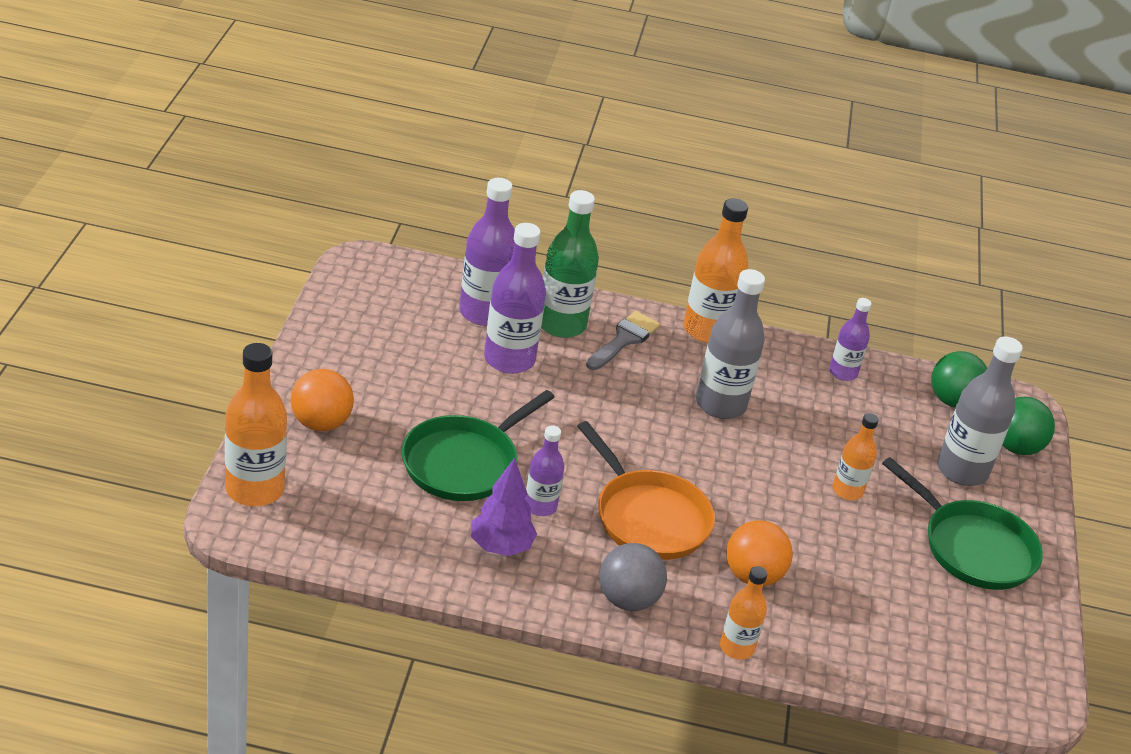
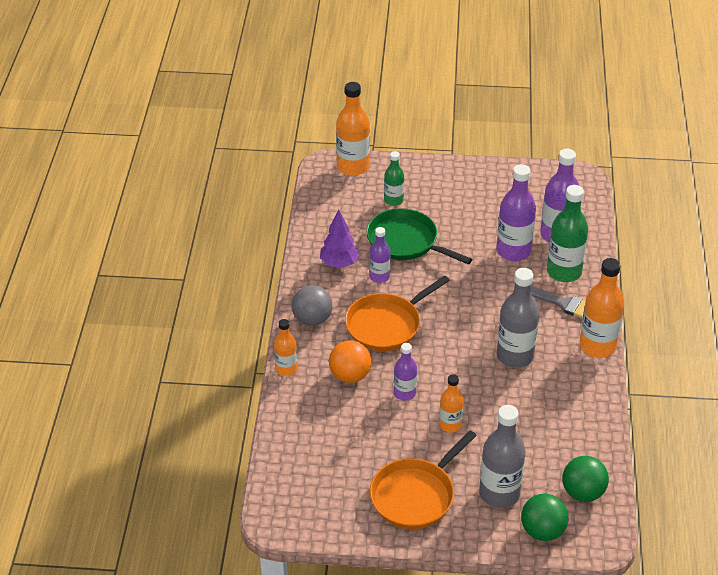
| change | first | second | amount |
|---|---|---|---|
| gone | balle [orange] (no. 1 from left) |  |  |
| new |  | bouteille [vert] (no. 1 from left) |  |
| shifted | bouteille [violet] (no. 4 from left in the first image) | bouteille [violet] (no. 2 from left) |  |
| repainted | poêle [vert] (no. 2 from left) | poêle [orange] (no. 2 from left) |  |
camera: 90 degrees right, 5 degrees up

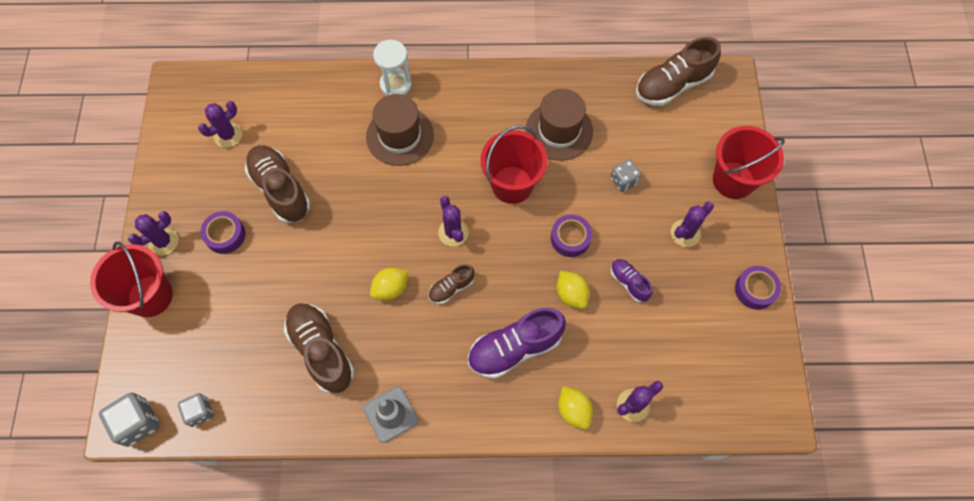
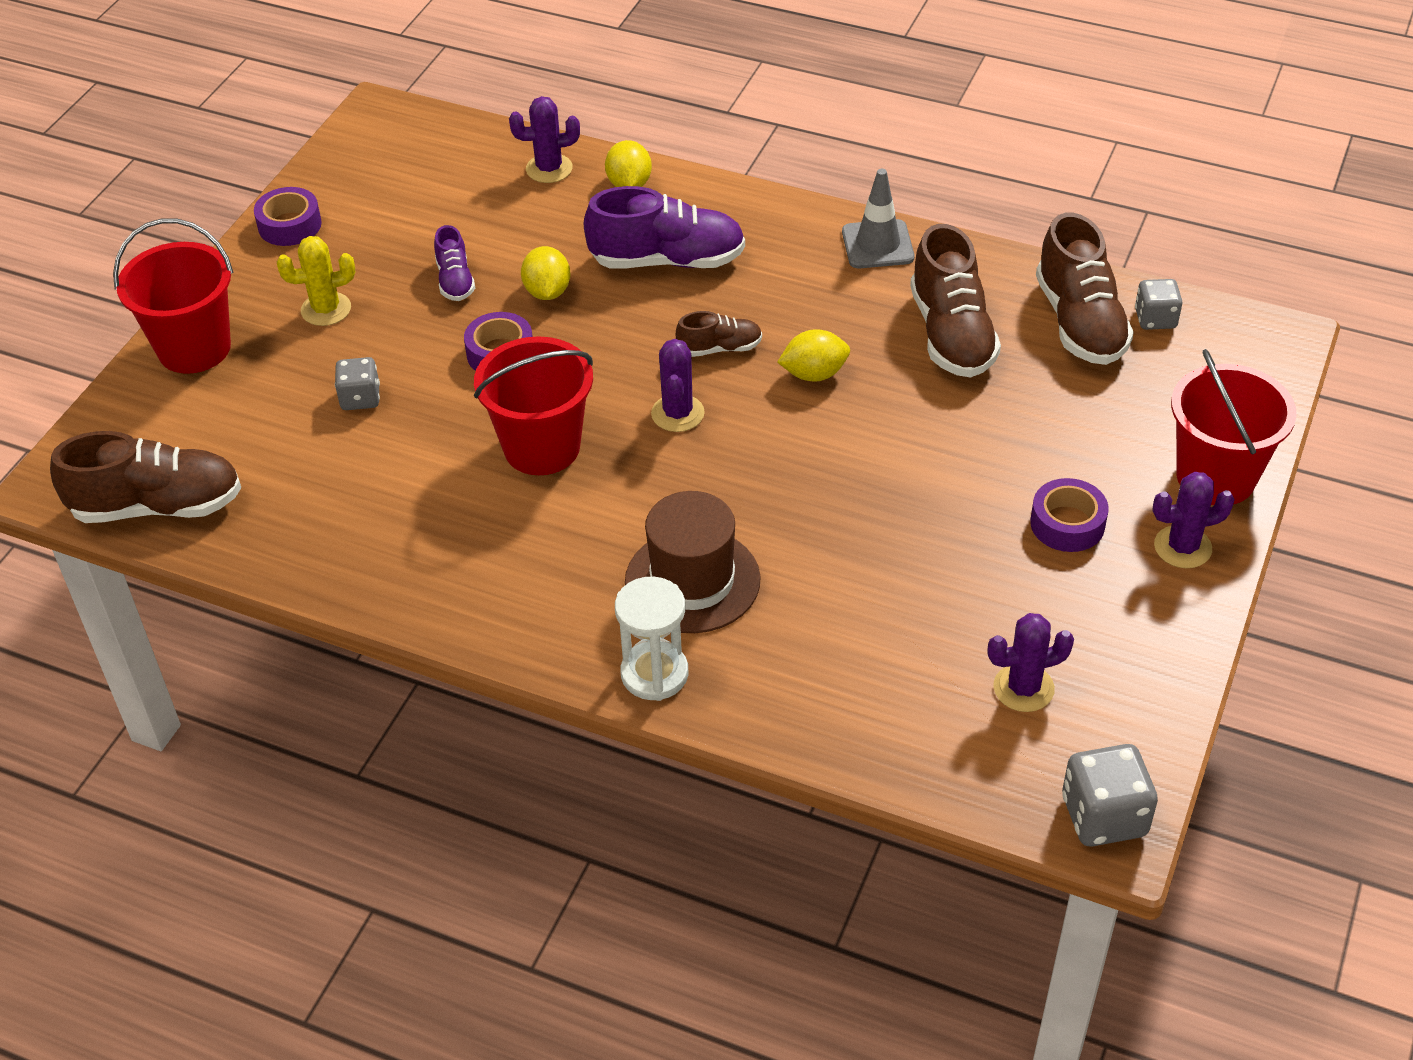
| change | first | second | amount |
|---|---|---|---|
| gone | chapeau [marron] (no. 2 from left) |  |  |
| shifted | dé [gris] (no. 1 from left in the first image) | dé [gris] (no. 2 from left) |  |
| shifted | chaussure [marron] (no. 1 from left in the first image) | chaussure [marron] (no. 4 from left) |  |
| repainted | cactus [violet] (no. 5 from left) | cactus [jaune] |  |
camera: 155 degrees left, 20 degrees down

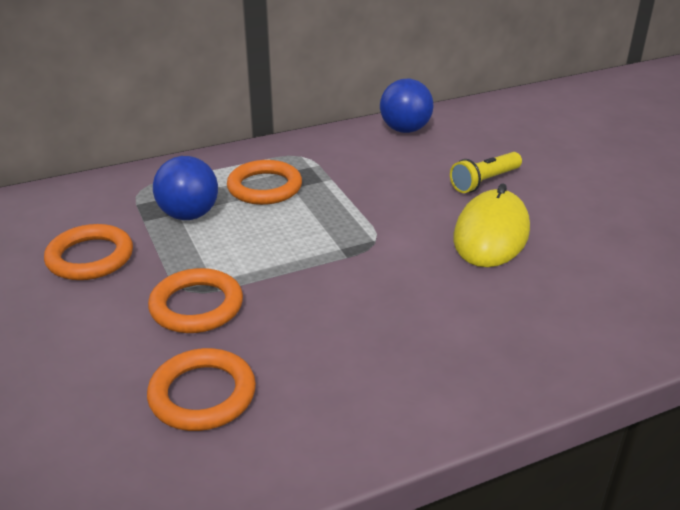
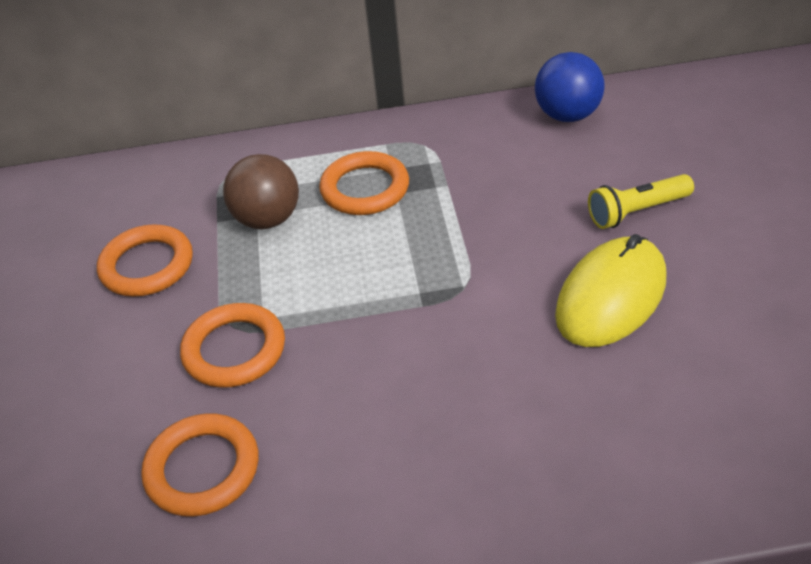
| change | first | second | amount |
|---|---|---|---|
| repainted | balle [bleu] (no. 1 from left) | balle [marron] |  |
camera: 20 degrees right, 10 degrees up

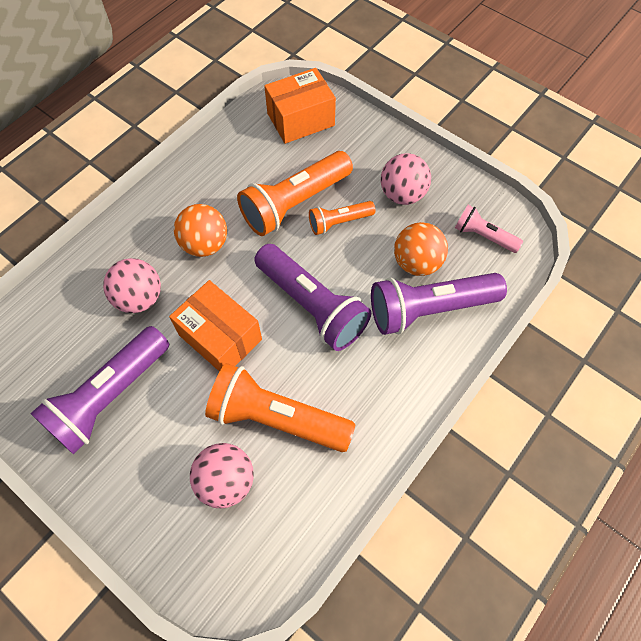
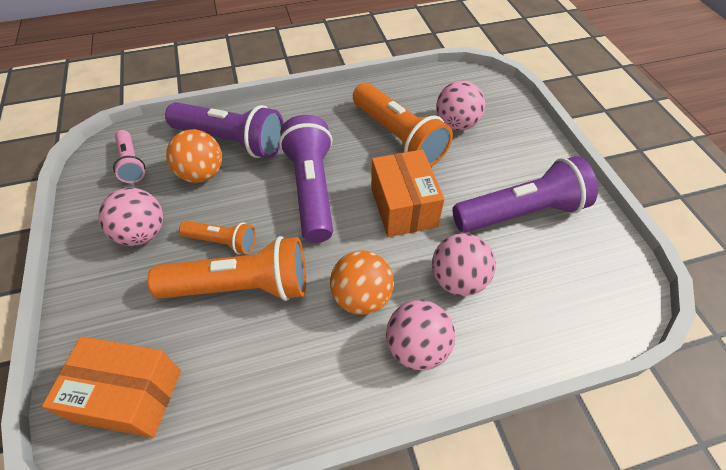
| change | first | second | amount |
|---|---|---|---|
| new |  | balle [rose] (no. 2 from left) |  |
camera: 145 degrees left, 10 degrees down

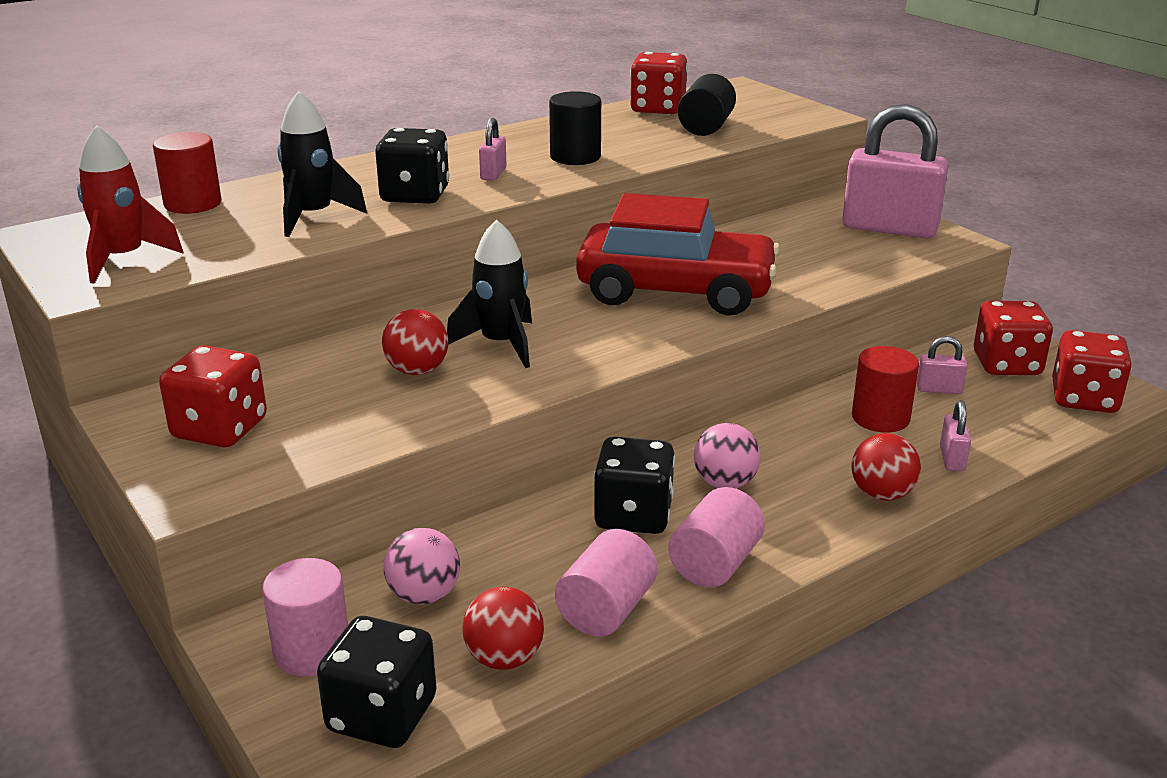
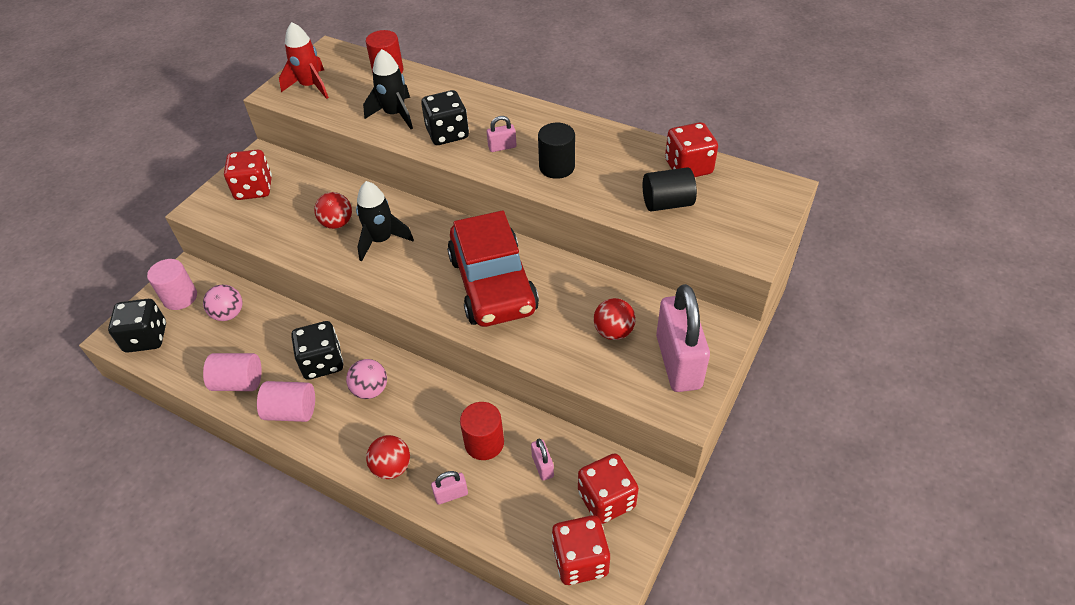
| change | first | second | amount |
|---|---|---|---|
| shifted | balle [rouge] (no. 2 from left in the first image) | balle [rouge] (no. 3 from left) |  |
camera: 65 degrees right, 20 degrees up

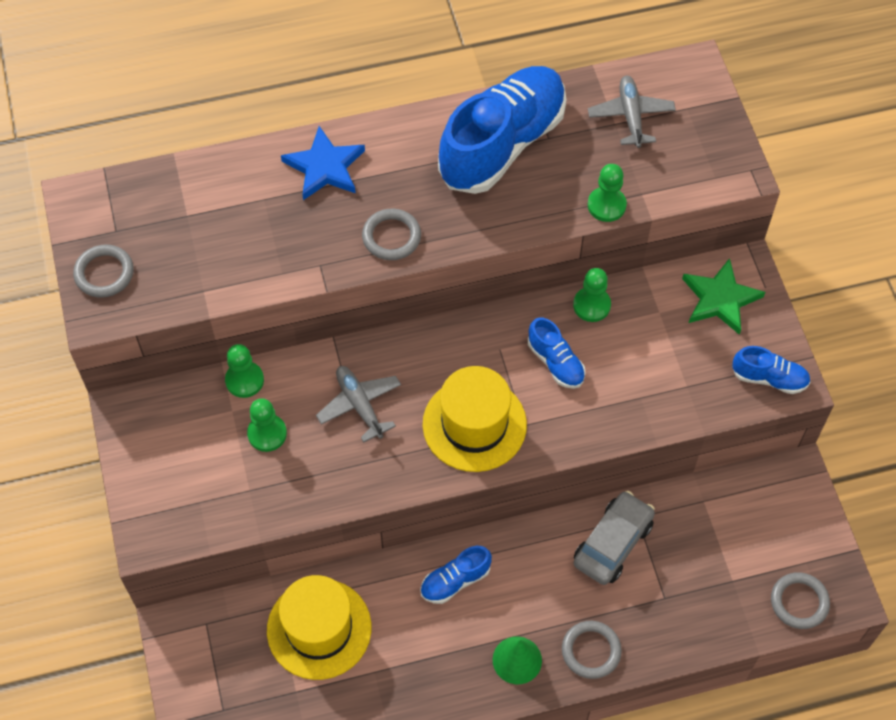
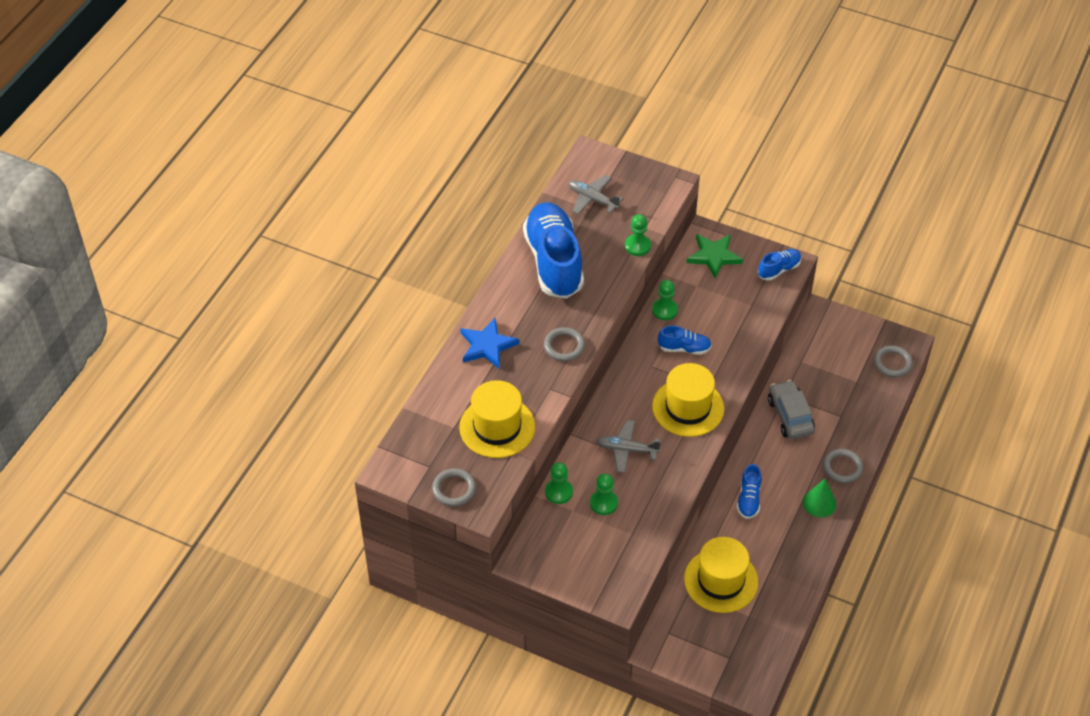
| change | first | second | amount |
|---|---|---|---|
| new |  | chapeau [jaune] (no. 1 from left) |  |
camera: 50 degrees left, 10 degrees down

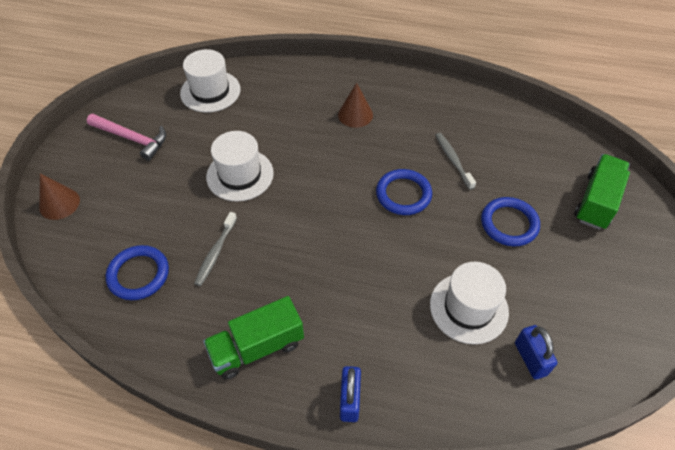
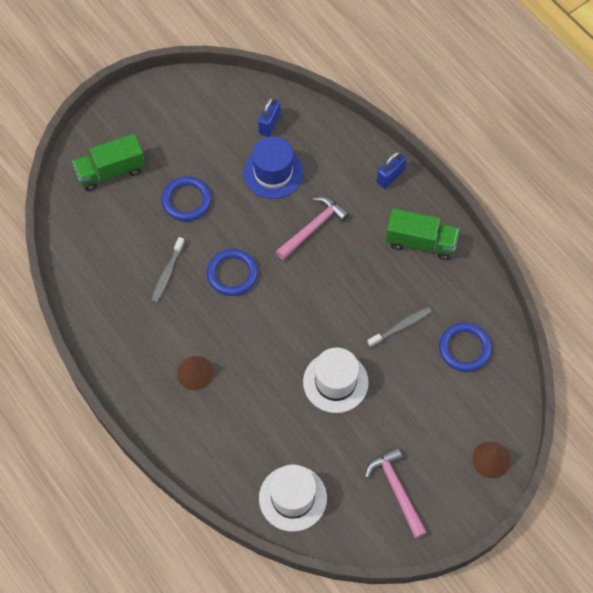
| change | first | second | amount |
|---|---|---|---|
| new |  | marteau [rose] (no. 1 from left) |  |
| repainted | chapeau [blanc] (no. 3 from left) | chapeau [bleu] |  |
camera: 140 degrees left, 10 degrees up

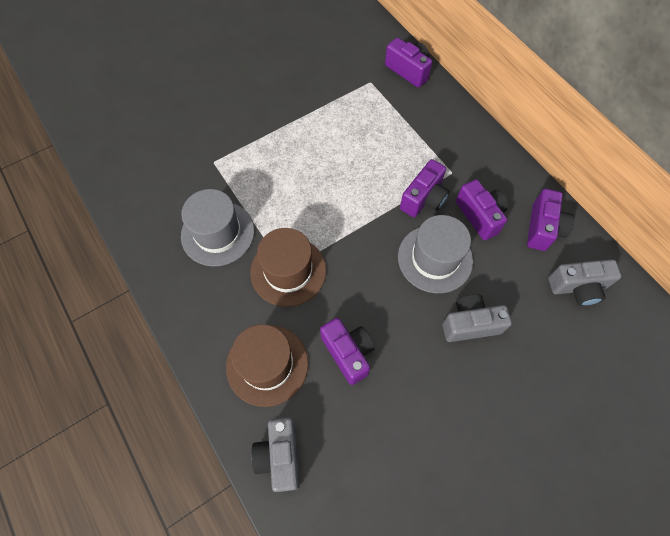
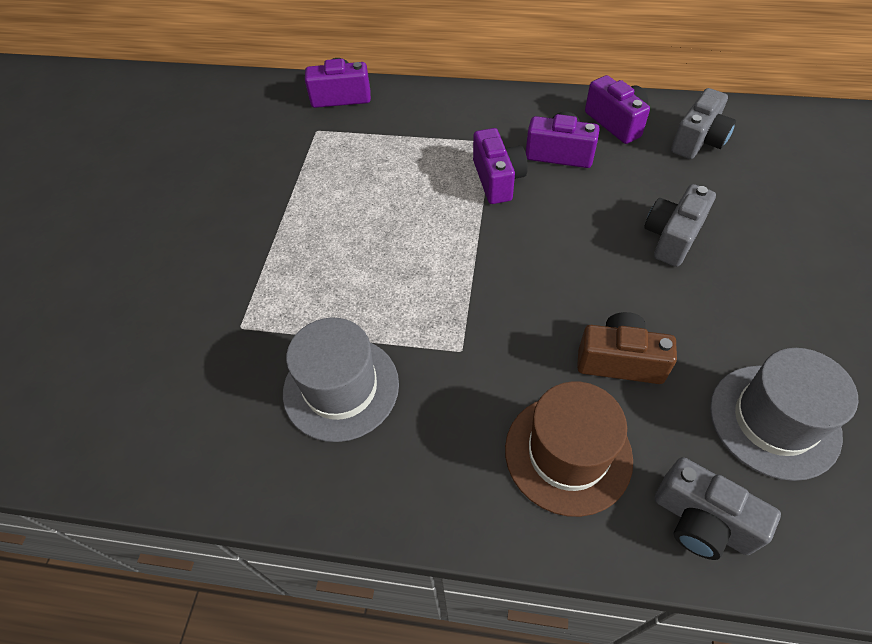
| change | first | second | amount |
|---|---|---|---|
| gone | chapeau [marron] (no. 2 from left) |  |  |
| shifted | chapeau [gris] (no. 2 from left) |  |  |
| repainted | appareil photo [violet] (no. 1 from left) | appareil photo [marron] |  |
camera: 45 degrees left, 10 degrees down

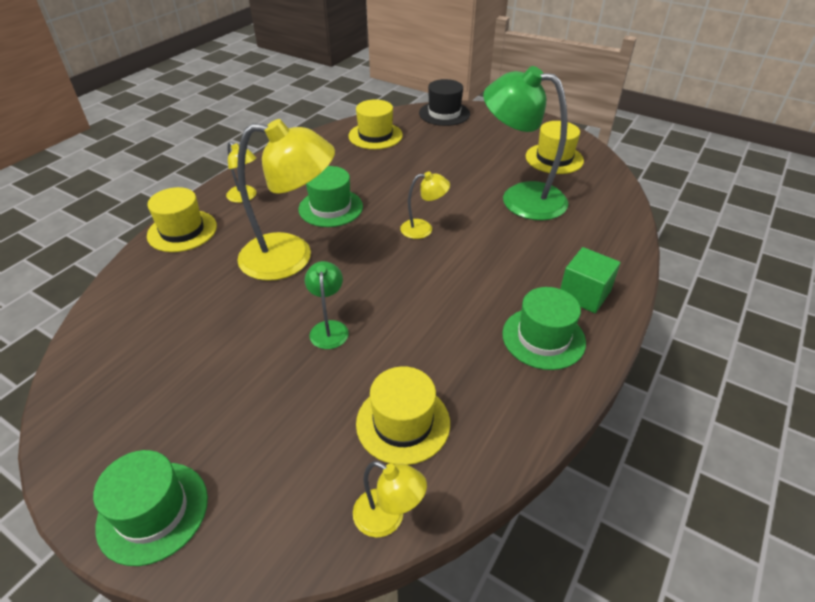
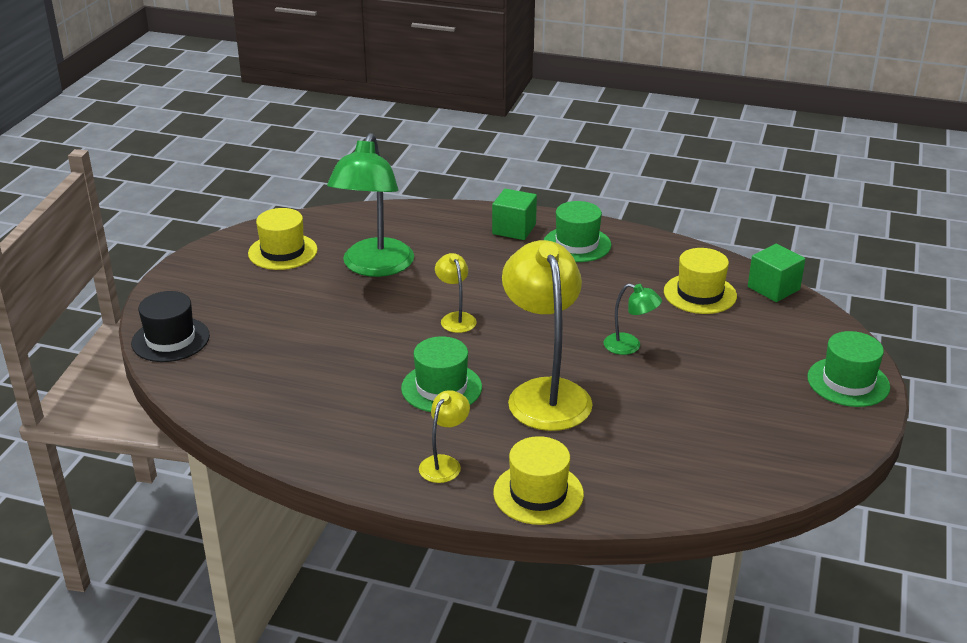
| change | first | second | amount |
|---|---|---|---|
| gone | chapeau [jaune] (no. 2 from left) |  |  |
| swapped | lampe [jaune] (no. 3 from left) | cube [vert] (no. 2 from left) |  |
| rotated | lampe [vert] (no. 1 from left in the first image) | lampe [vert] (no. 2 from left) | 135 degrees counterclockwise |
camera: 105 degrees left, 10 degrees down

